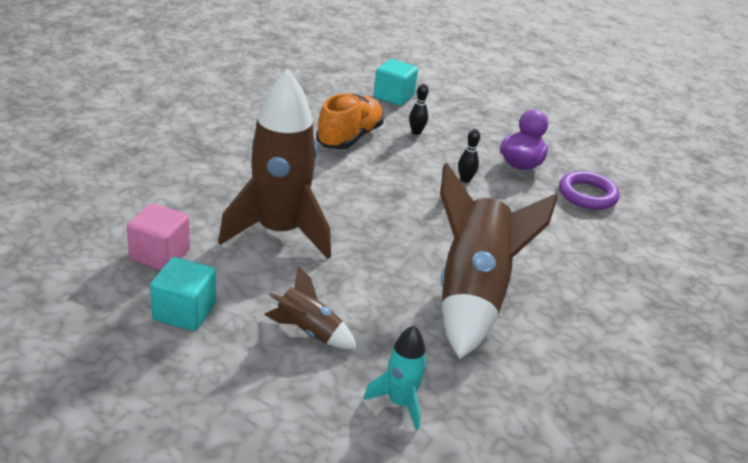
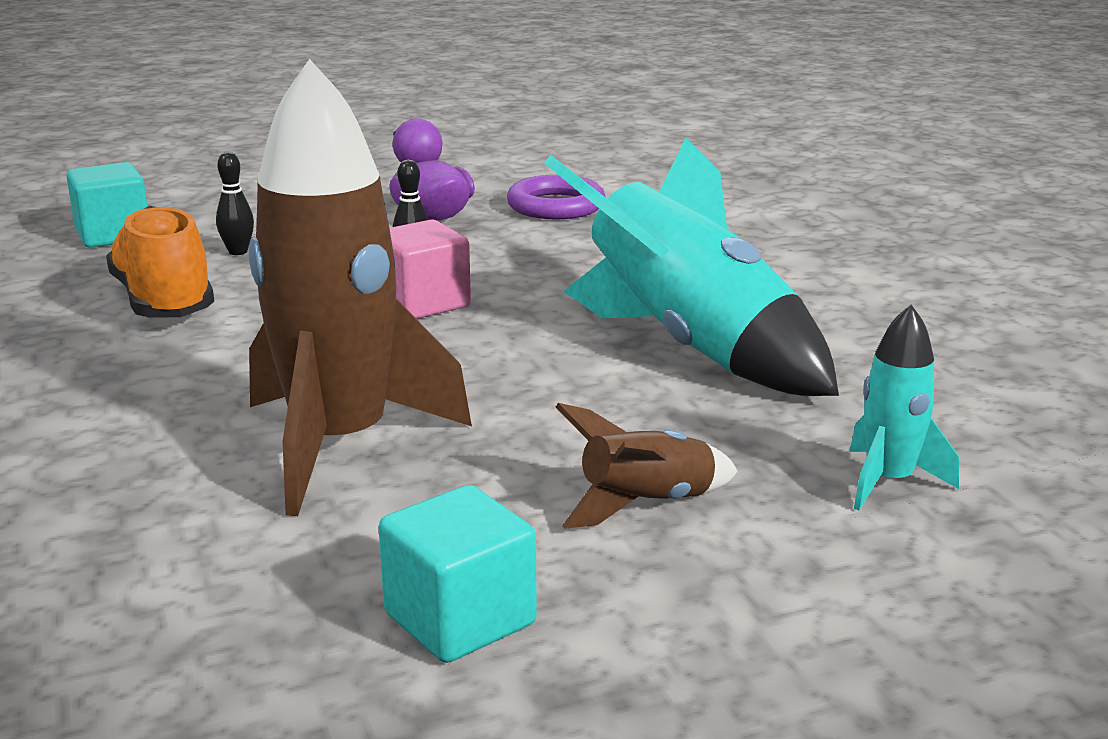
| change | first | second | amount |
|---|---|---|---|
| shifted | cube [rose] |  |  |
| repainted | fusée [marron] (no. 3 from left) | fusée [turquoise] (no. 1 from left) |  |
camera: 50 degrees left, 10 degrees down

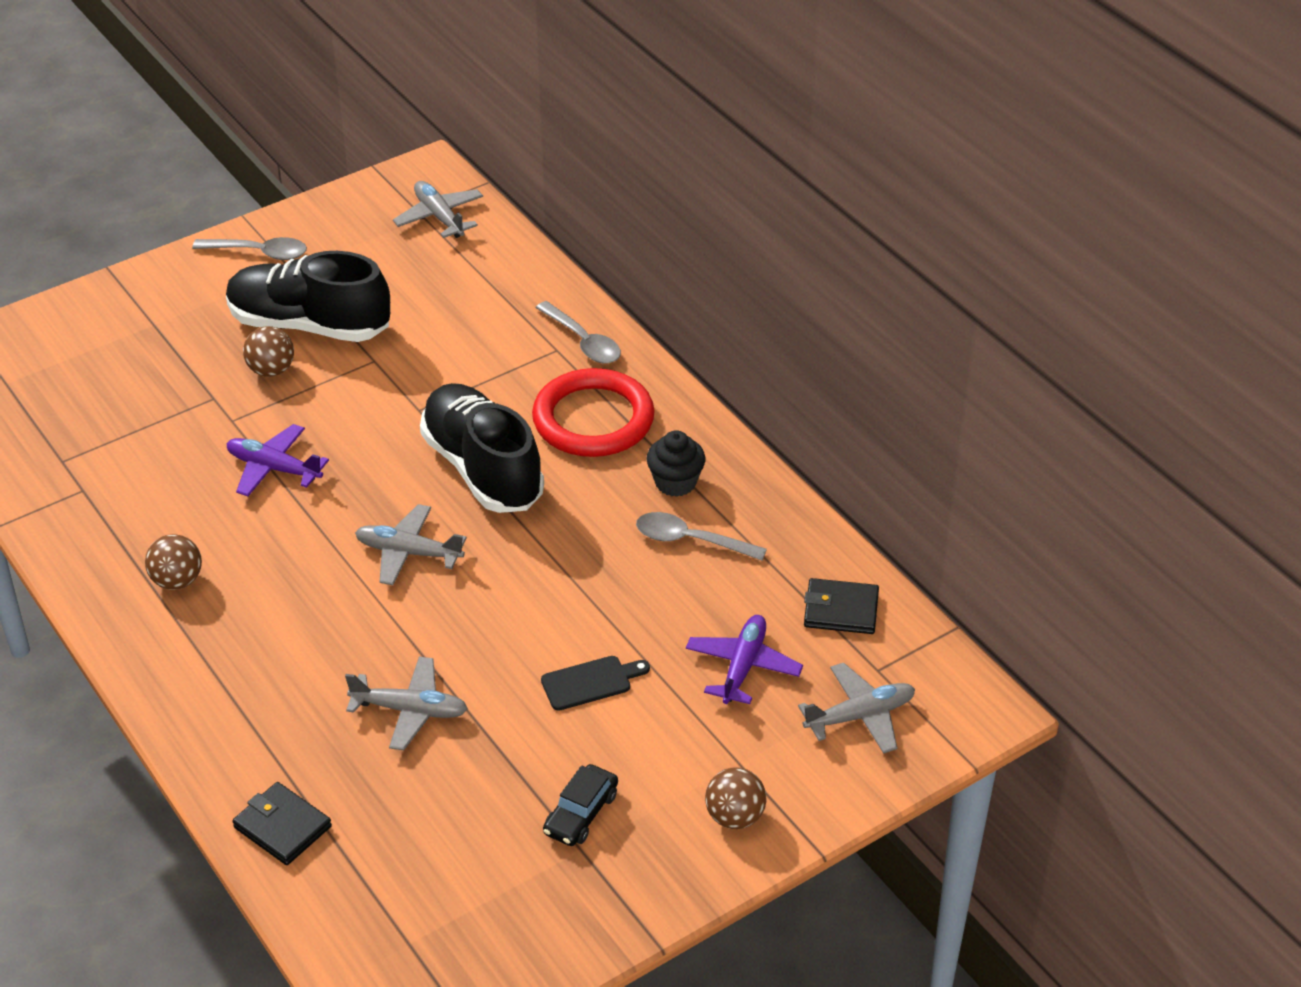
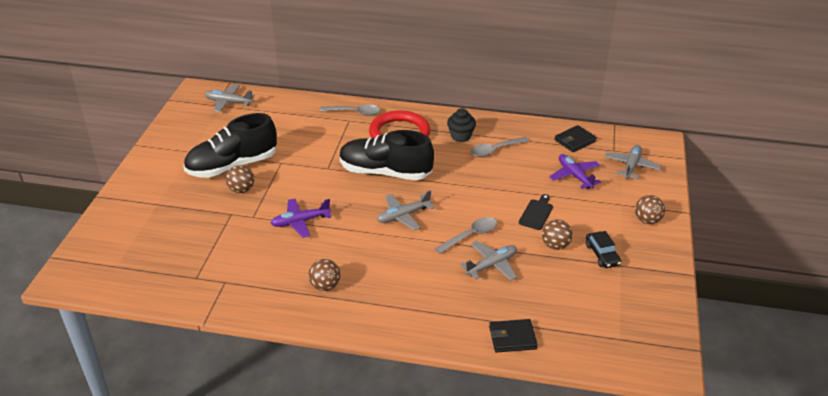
| change | first | second | amount |
|---|---|---|---|
| new |  | balle [marron] (no. 3 from left) |  |
| shifted | cuillère [gris] (no. 1 from left in the first image) | cuillère [gris] (no. 2 from left) |  |
camera: 45 degrees left, 5 degrees down

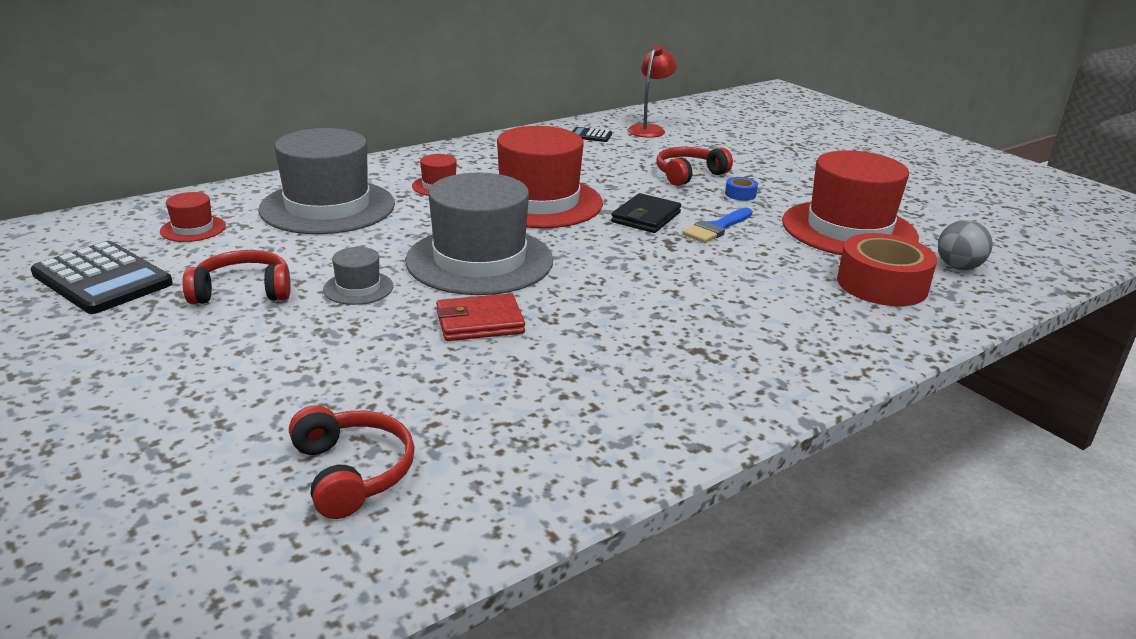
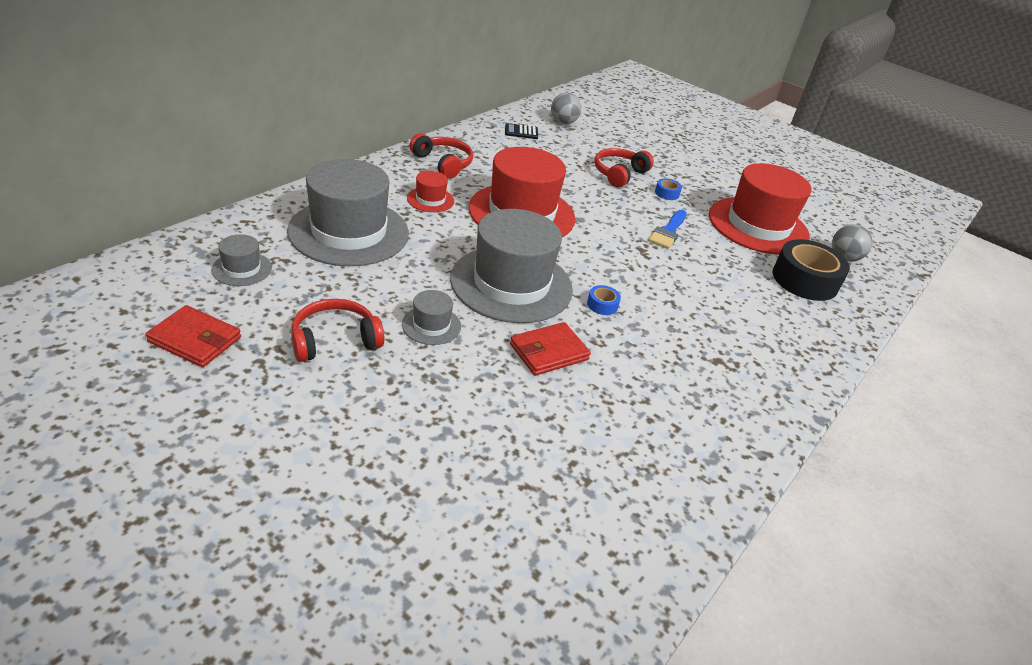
| change | first | second | amount |
|---|---|---|---|
| gone | portefeuille [noir] |  |  |
| new |  | ruban adhésif [bleu] (no. 1 from left) |  |
| shifted | casque audio [rouge] (no. 2 from left) |  |  |
| swapped | calculatrice [noir] (no. 1 from left) | portefeuille [rouge] (no. 1 from left) |  |
| swapped | lampe [rouge] | balle [gris] (no. 1 from left) |  |
| repainted | chapeau [rouge] (no. 1 from left) | chapeau [gris] (no. 1 from left) |  |
| repainted | ruban adhésif [rouge] | ruban adhésif [noir] |  |
camera: 20 degrees left, 10 degrees up

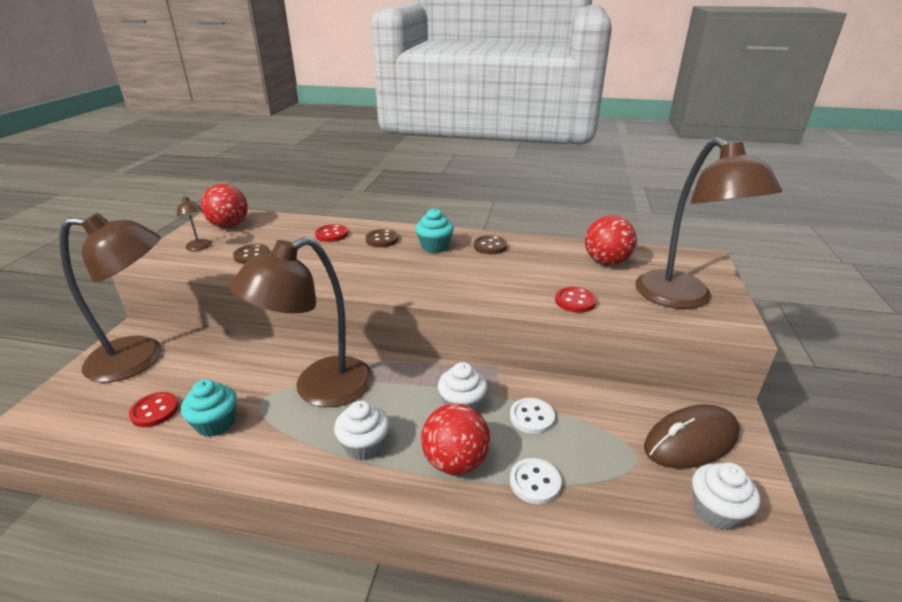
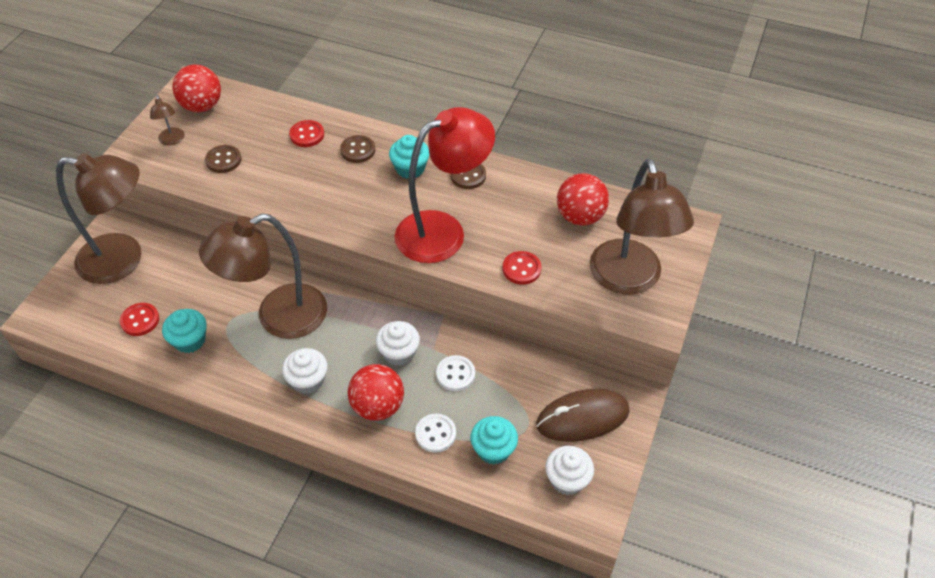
| change | first | second | amount |
|---|---|---|---|
| new |  | lampe [rouge] |  |
| new |  | muffin [turquoise] (no. 3 from left) |  |
camera: 10 degrees right, 20 degrees up

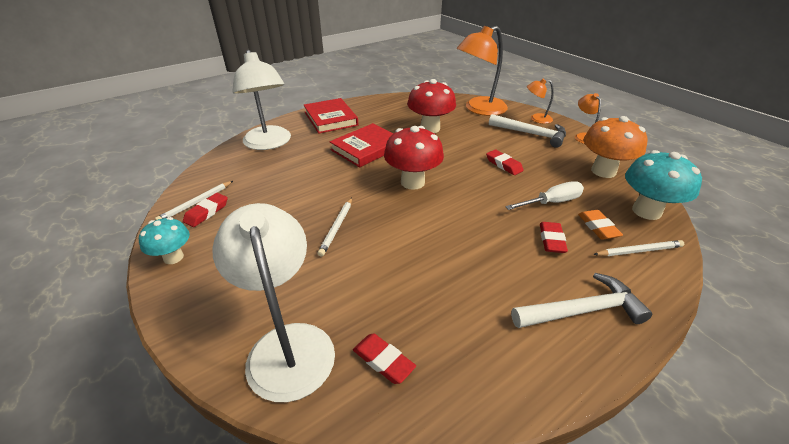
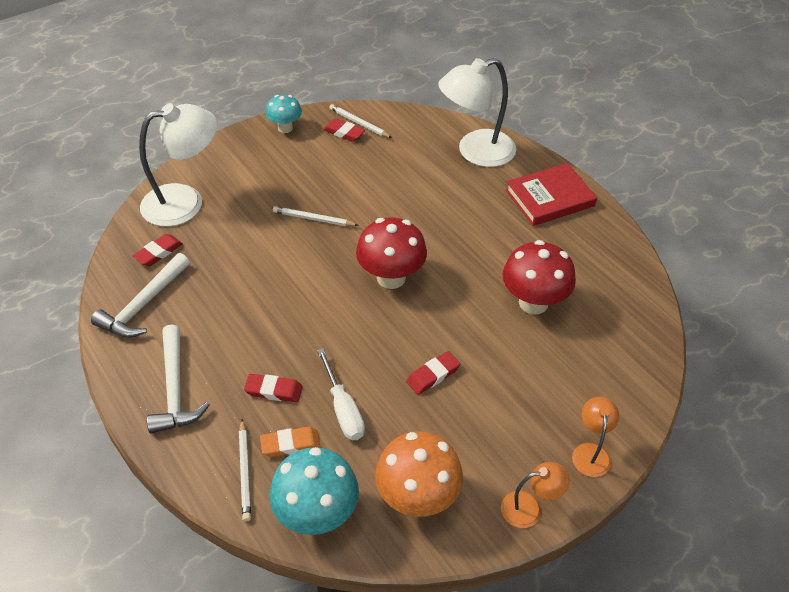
| change | first | second | amount |
|---|---|---|---|
| gone | livre [rouge] (no. 2 from left) |  |  |
| gone | lampe [orange] (no. 1 from left) |  |  |
| shifted | marteau [blanc] (no. 1 from left) |  |  |
camera: 90 degrees right, 10 degrees up

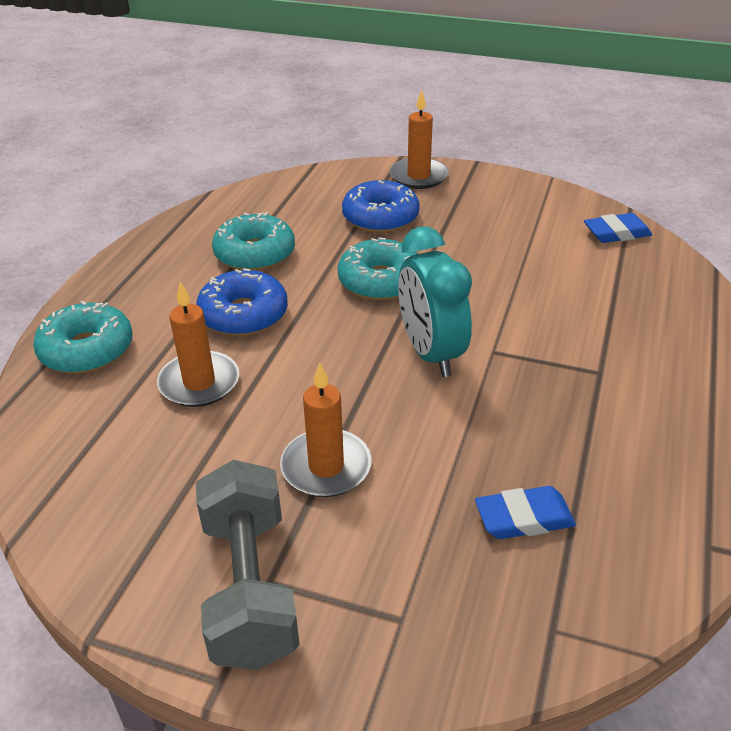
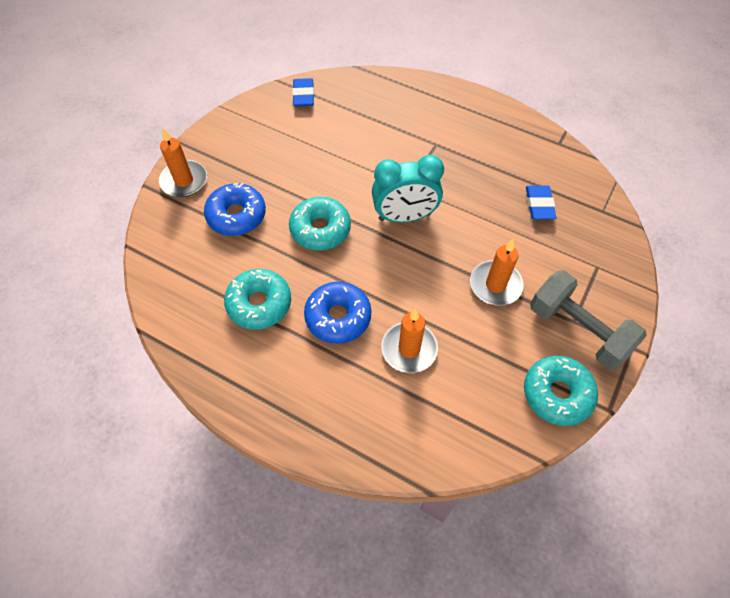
| change | first | second | amount |
|---|---|---|---|
| shifted | beignet [turquoise] (no. 1 from left in the first image) | beignet [turquoise] (no. 3 from left) |  |
| rotated | haltère [gris] |  | 45 degrees clockwise |
camera: 80 degrees left, 20 degrees up

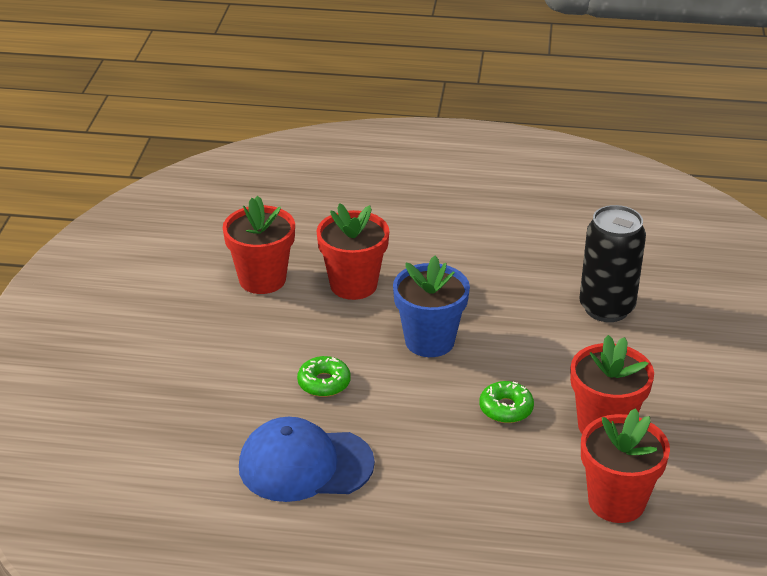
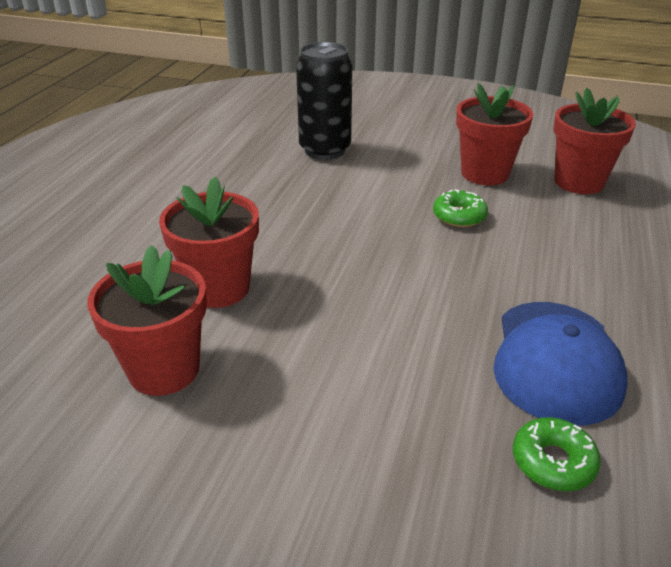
| change | first | second | amount |
|---|---|---|---|
| gone | pot de fleurs [bleu] |  |  |
| shifted | beignet [vert] (no. 1 from left in the first image) | beignet [vert] (no. 2 from left) |  |
camera: 80 degrees left, 0 degrees up

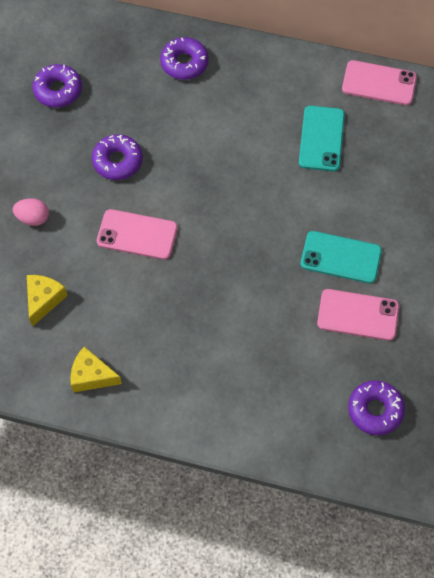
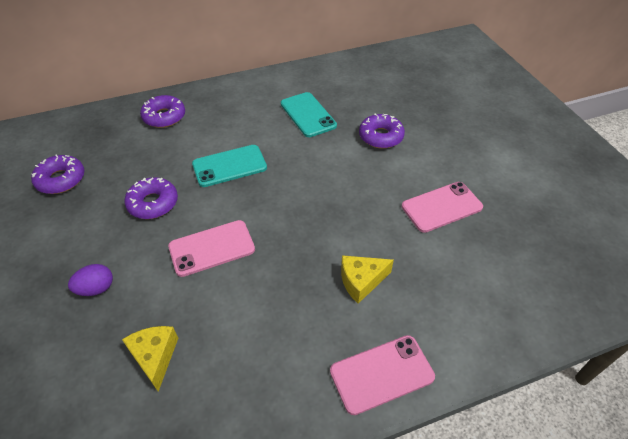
| change | first | second | amount |
|---|---|---|---|
| shifted | fromage [jaune] (no. 2 from left) |  |  |
| shifted | téléphone [turquoise] (no. 2 from left in the first image) | téléphone [turquoise] (no. 1 from left) |  |
| shifted | téléphone [rose] (no. 3 from left in the first image) | téléphone [rose] (no. 2 from left) |  |
| shifted | beignet [violet] (no. 4 from left) |  |  |
| repainted | œuf [rose] | œuf [violet] |  |
camera: 35 degrees left, 15 degrees down

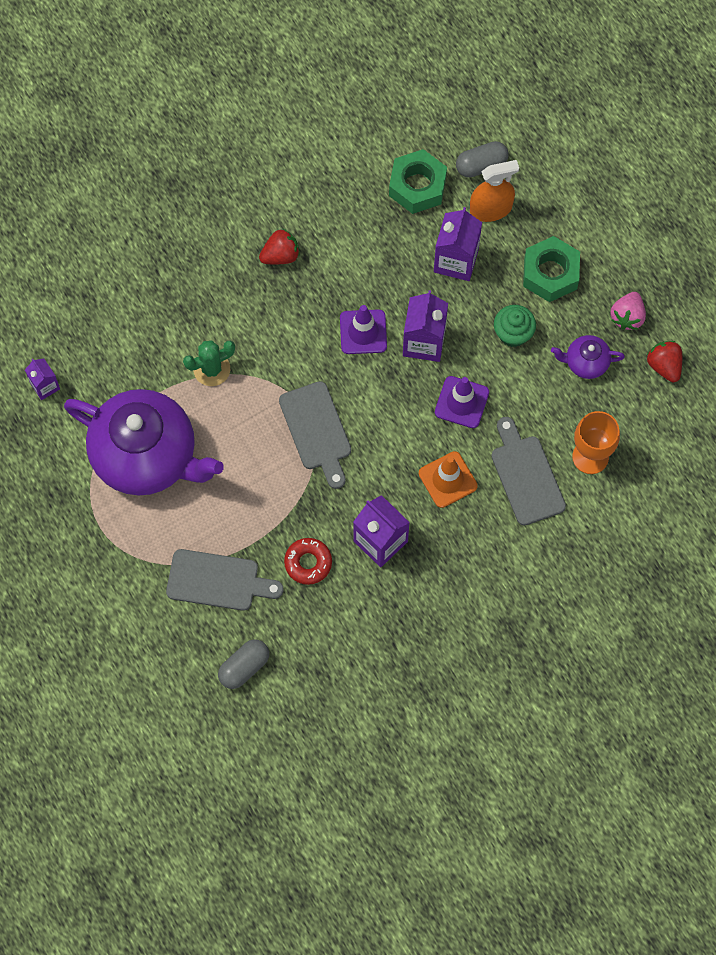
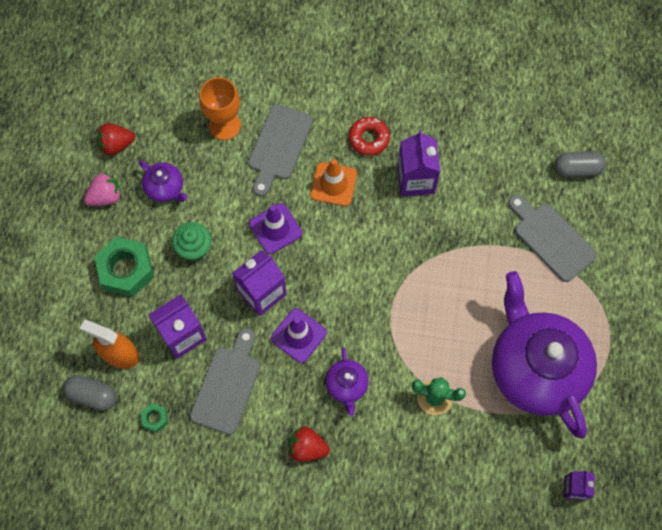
| change | first | second | amount |
|---|---|---|---|
| new |  | théière [violet] (no. 2 from left) |  |
| shifted | planche à découper [gris] (no. 2 from left in the first image) | planche à découper [gris] (no. 1 from left) |  |
| shifted | beignet [rouge] |  |  |
| rotated | fraise [rouge] (no. 2 from left in the first image) | fraise [rouge] (no. 1 from left) | 60 degrees clockwise |
| scaled | écrou [vert] (no. 1 from left in the first image) | écrou [vert] (no. 2 from left) | x0.46 |
camera: 140 degrees left, 0 degrees up

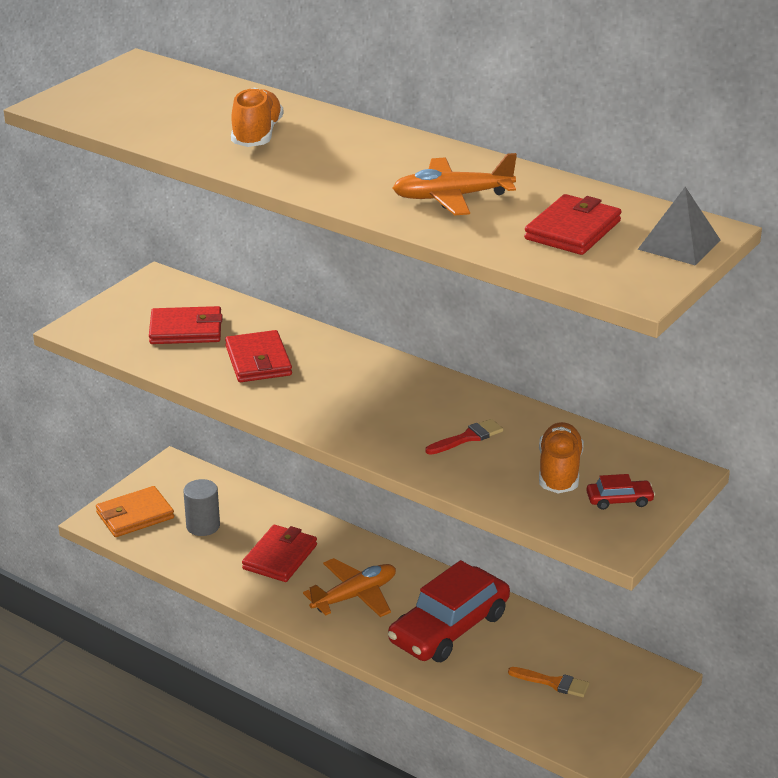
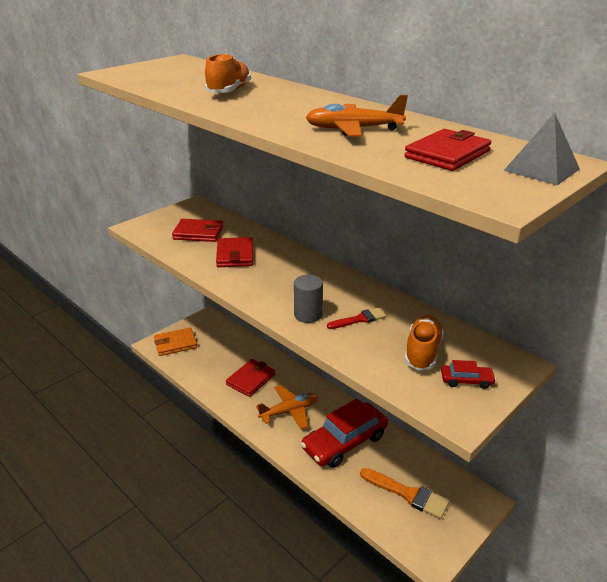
| change | first | second | amount |
|---|---|---|---|
| shifted | cylindre [gris] |  |  |
| scaled | pinceau [orange] |  | x1.62 |
camera: 10 degrees right, 0 degrees up

